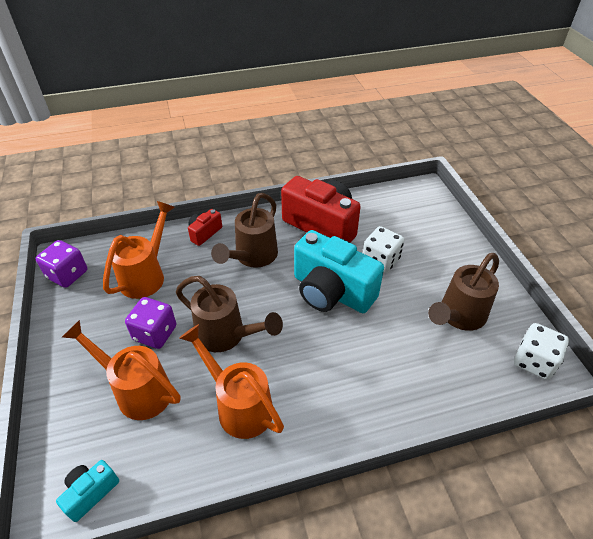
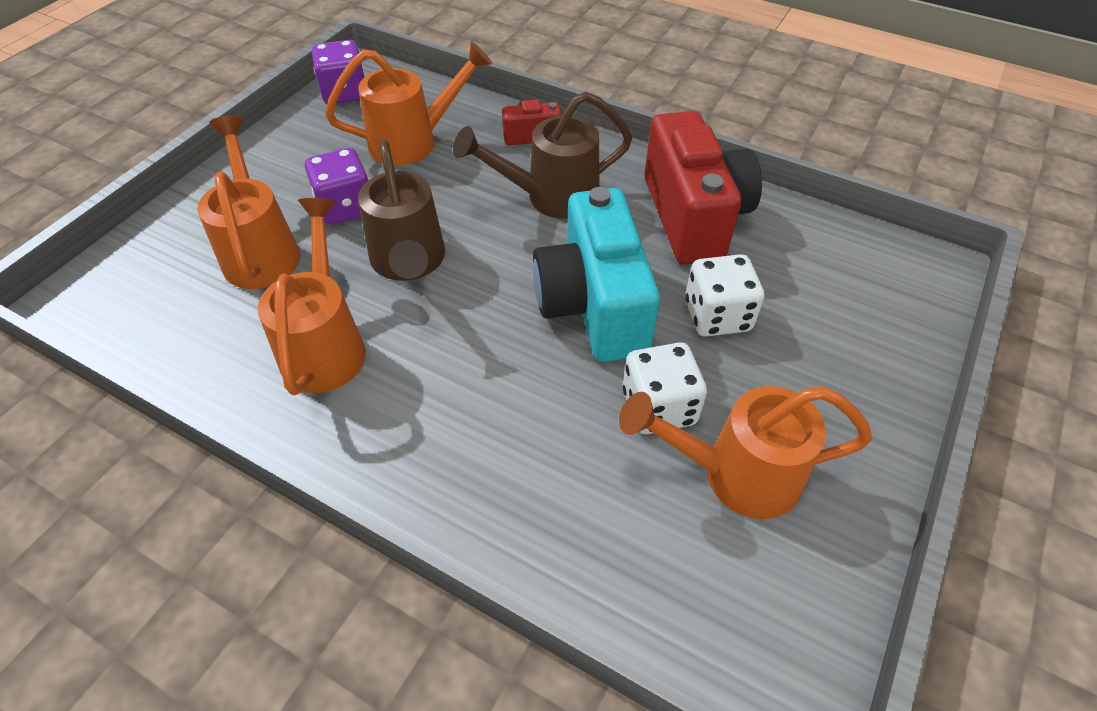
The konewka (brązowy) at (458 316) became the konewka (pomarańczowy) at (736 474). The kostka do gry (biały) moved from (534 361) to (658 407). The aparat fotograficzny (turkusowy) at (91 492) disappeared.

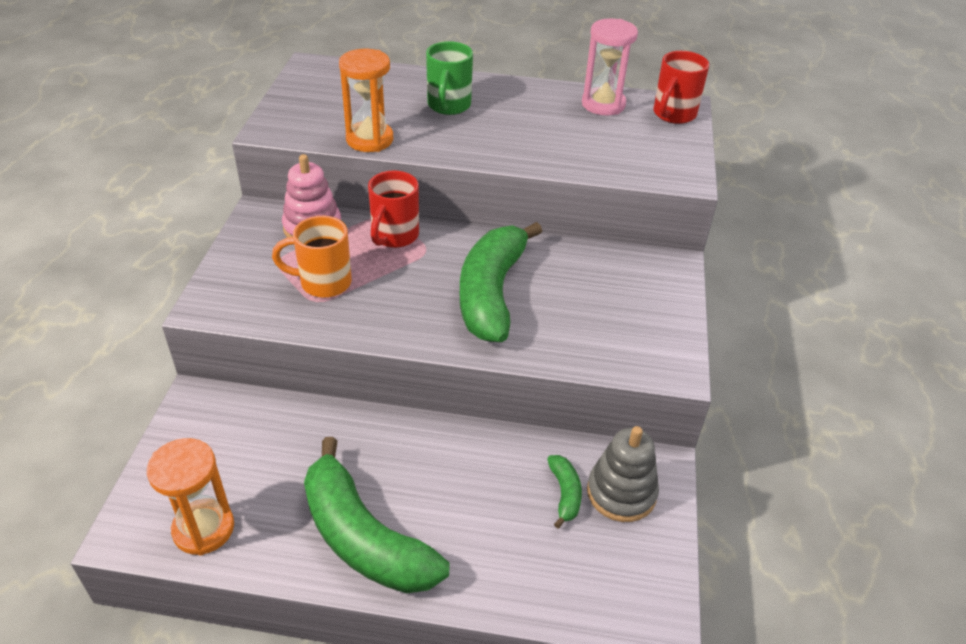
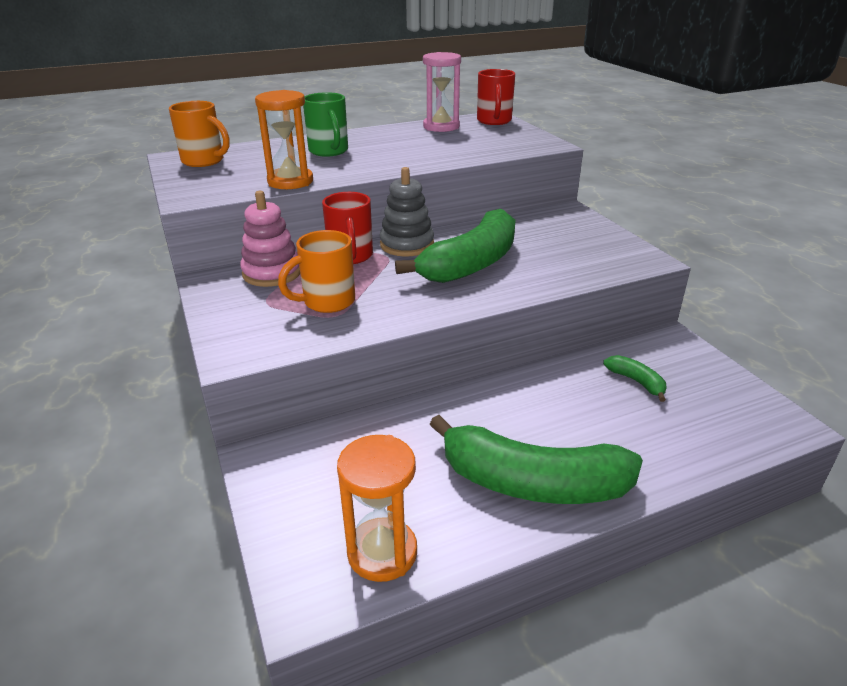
The banan (zielony) at (491 293) turned 120 degrees counterclockwise. The zabawka nakładanka (szary) moved from (621 493) to (407 245). The kubek (pomarańczowy) at (204 161) appeared.

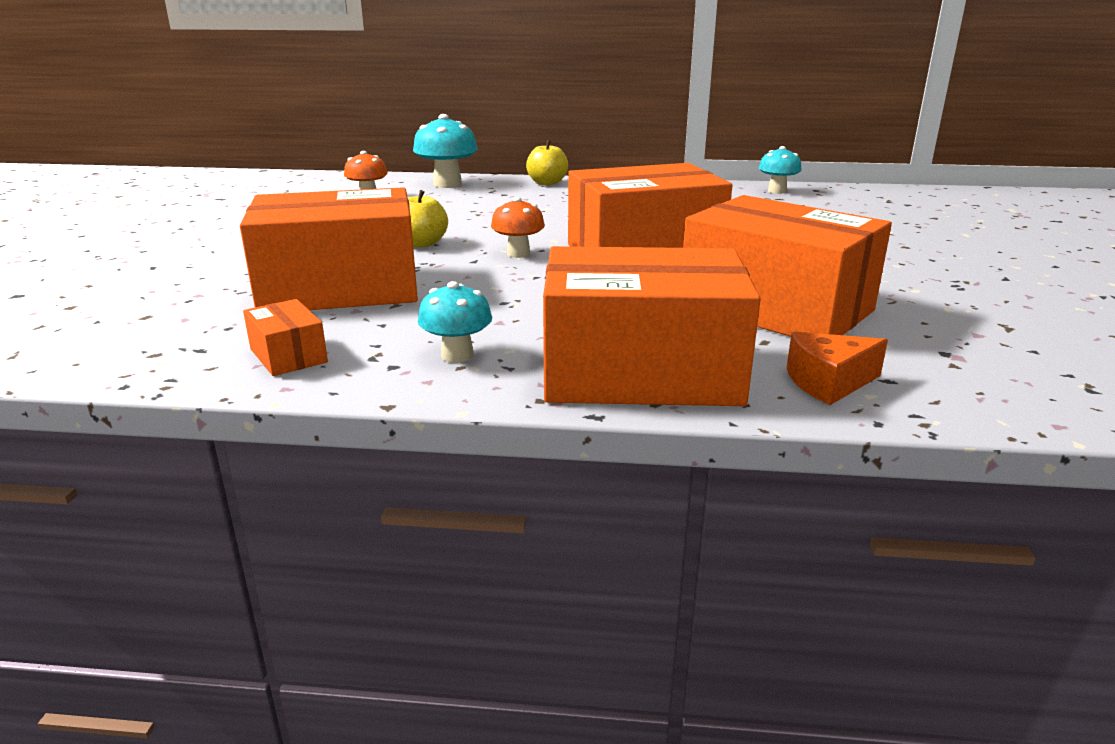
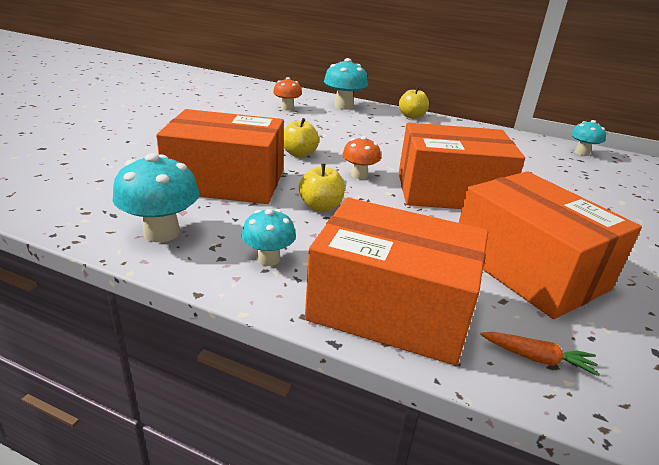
The pudełko (pomarańczowy) at (288 355) was replaced by the grzyb (turkusowy) at (161 233). The ser (pomarańczowy) at (828 382) was replaced by the marchewka (pomarańczowy) at (537 358). The jabłko (żółty) at (321 207) appeared.

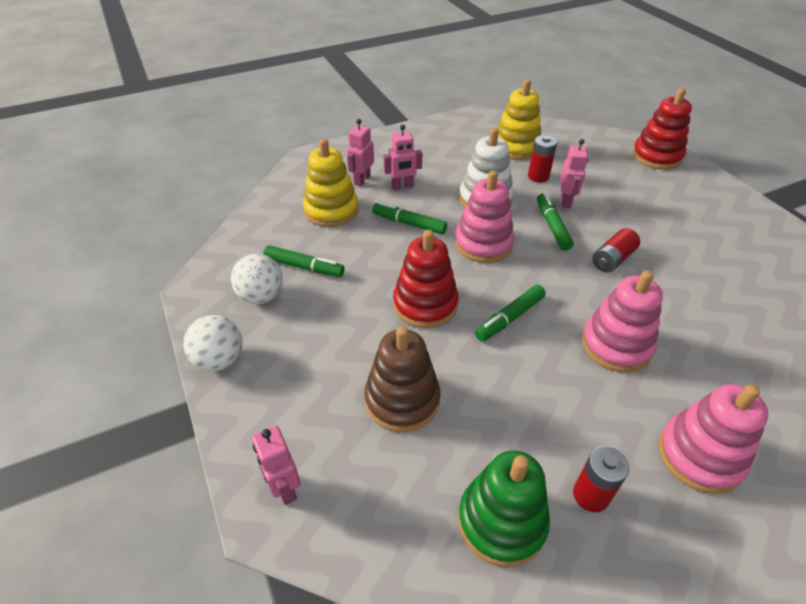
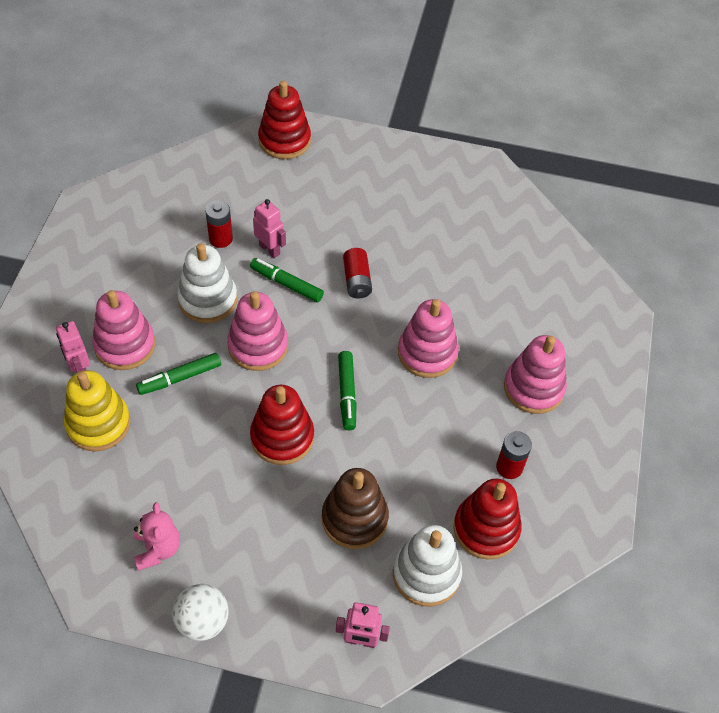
The zabawka nakładanka (żółty) at (516 147) disappeared. The robot (różowy) at (402 186) was replaced by the zabawka nakładanka (różowy) at (125 345). The flamaster (zielony) at (304 267) disappeared. The piłka (biały) at (261 296) was replaced by the miś (różowy) at (157 549). The zabawka nakładanka (zielony) at (501 521) became the zabawka nakładanka (czerwony) at (486 529). The zabawka nakładanka (biały) at (426 574) appeared.

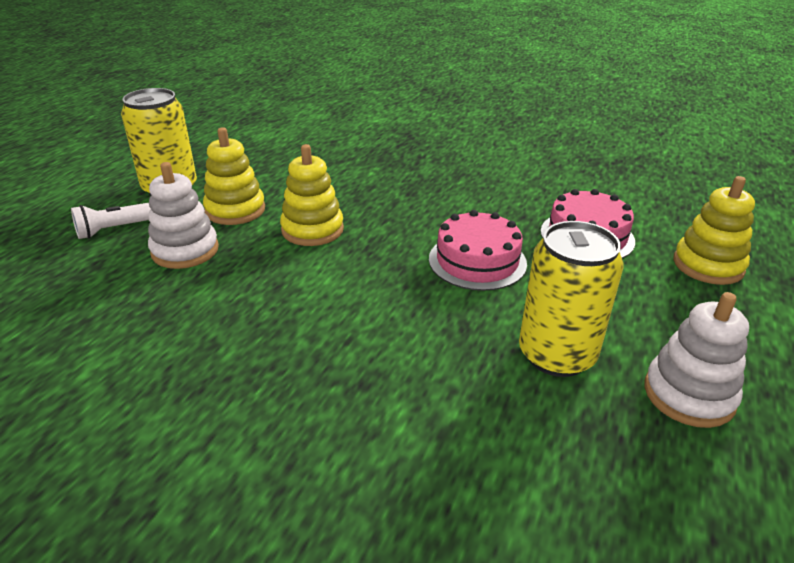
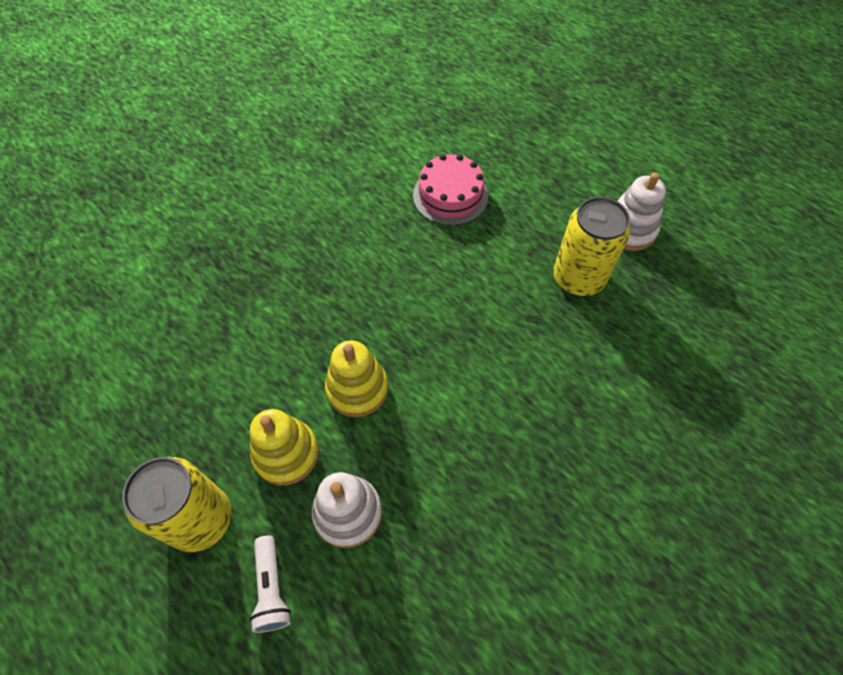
The zabawka nakładanka (żółty) at (708 265) disappeared. The tort (różowy) at (477 261) disappeared.

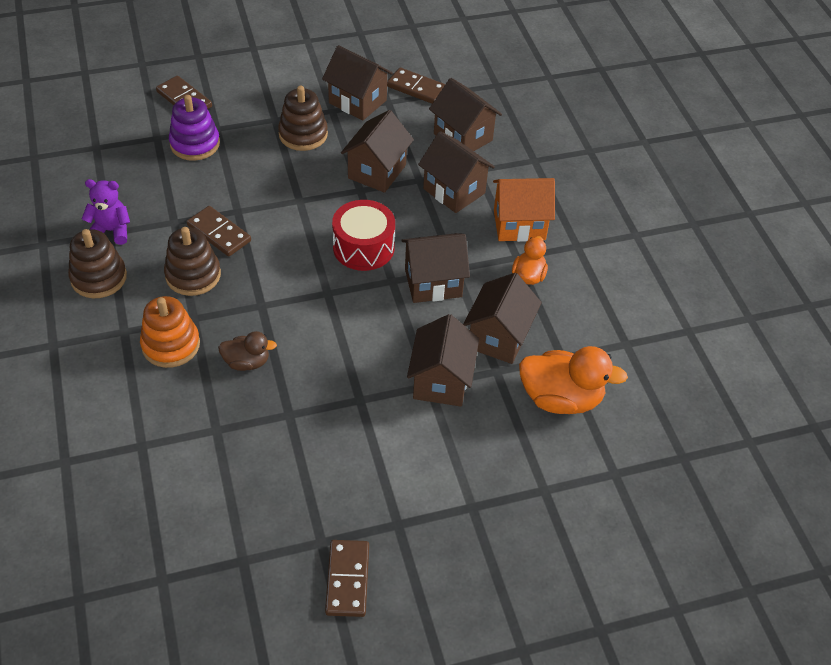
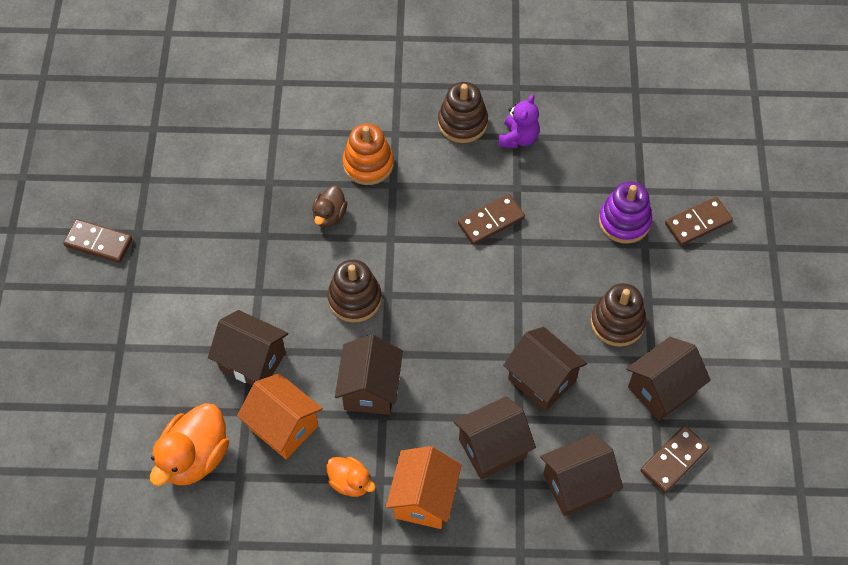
The bęben (czerwony) at (363 247) disappeared. The zabawka nakładanka (brązowy) moved from (193 275) to (354 299). The domek (brązowy) at (498 337) became the domek (pomarańczowy) at (283 427).

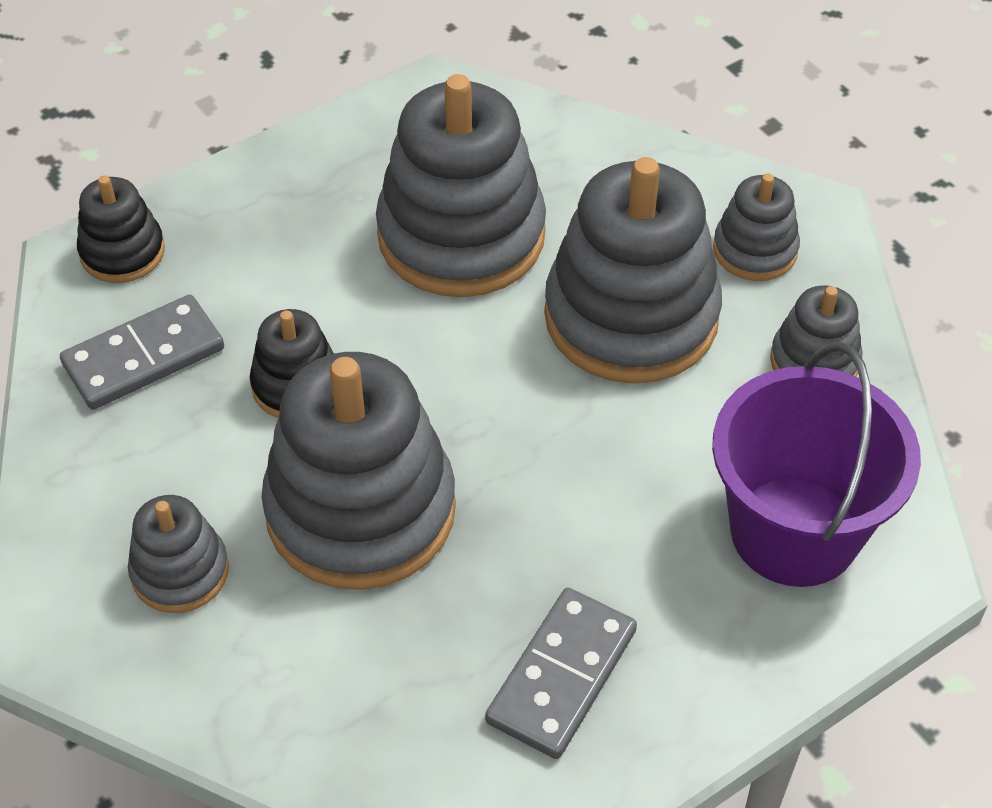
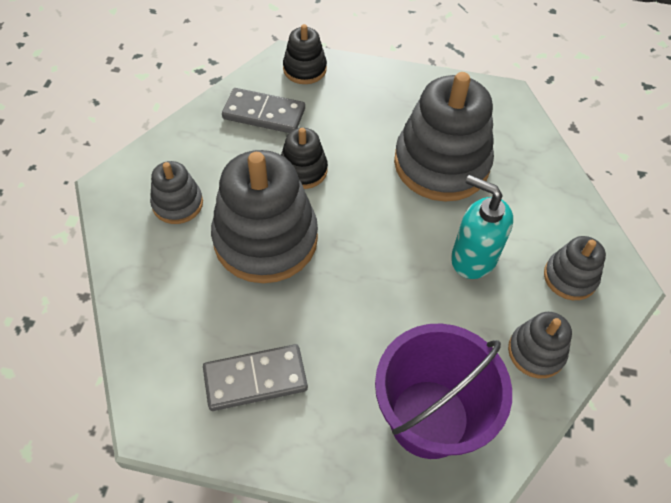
The zabawka nakładanka (szary) at (631 317) was replaced by the dozownik mydła (turkusowy) at (473 258).

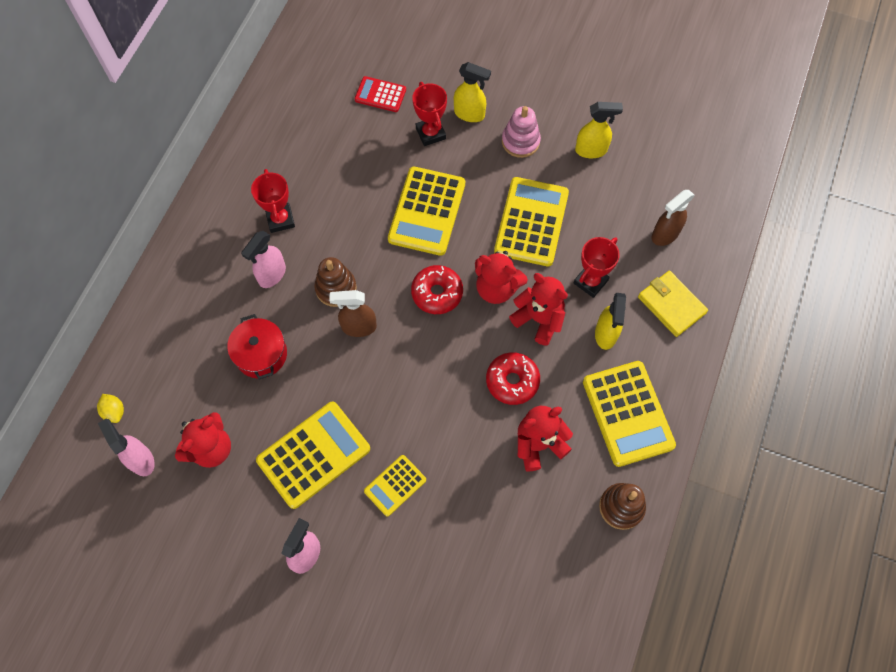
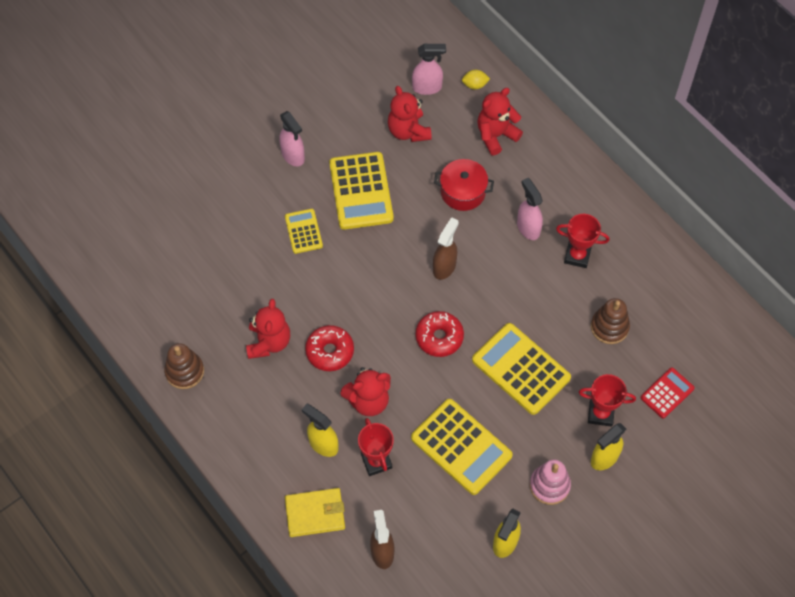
The miś (czerwony) moved from (496 288) to (496 135). The zabawka nakładanka (brązowy) moved from (336 288) to (609 327). The kalkulator (żółty) at (627 413) disappeared.

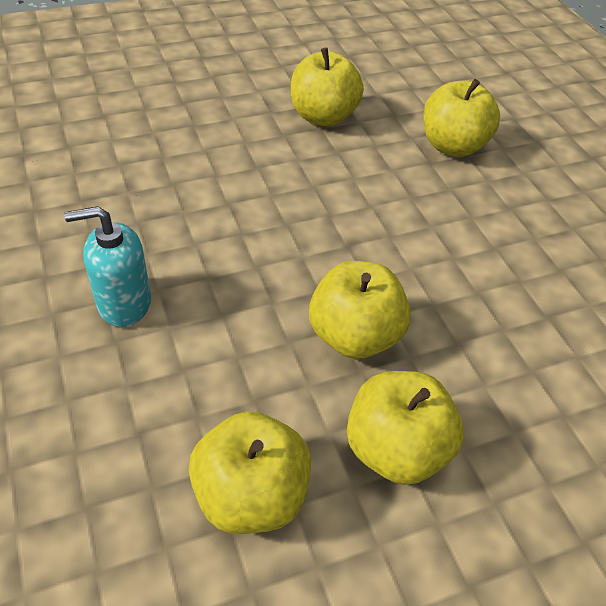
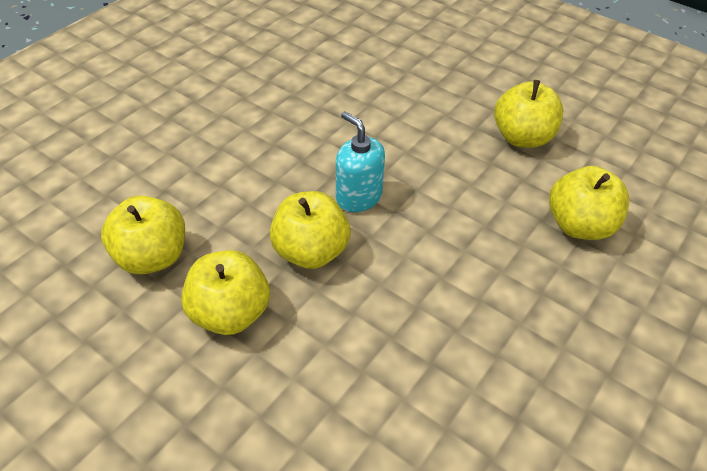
The dozownik mydła (turkusowy) moved from (124 303) to (358 197).

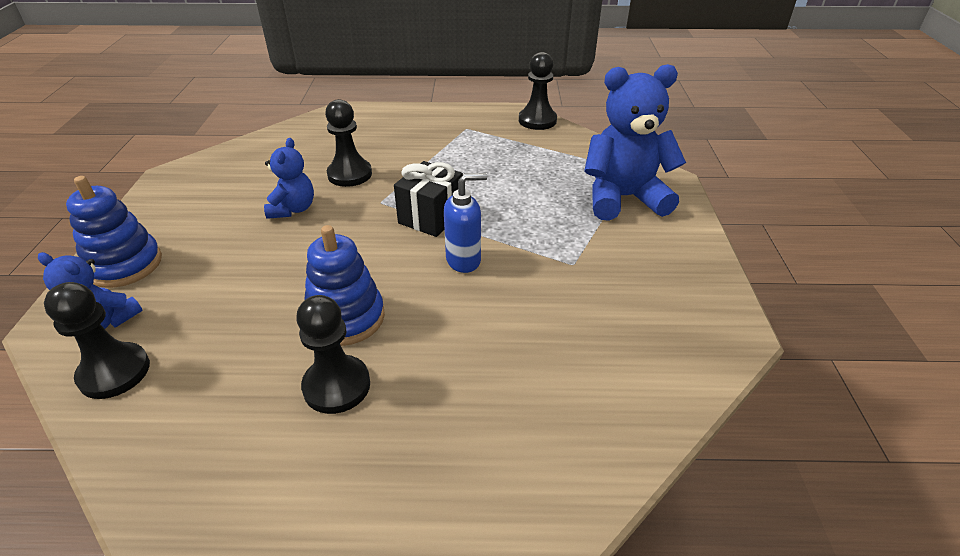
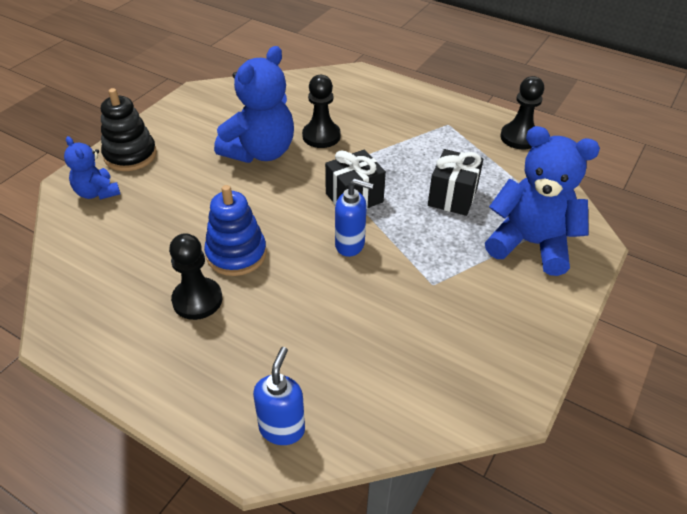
The miś (niebieski) at (293 209) changed to 1.84 times the size. The zabawka nakładanka (niebieski) at (124 265) became the zabawka nakładanka (czarny) at (130 155). The pionek (czarny) at (114 372) disappeared. The prezent (czarny) at (452 197) appeared. The dozownik mydła (niebieski) at (282 428) appeared.

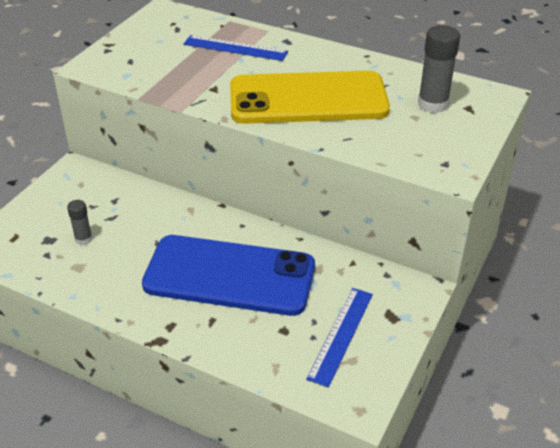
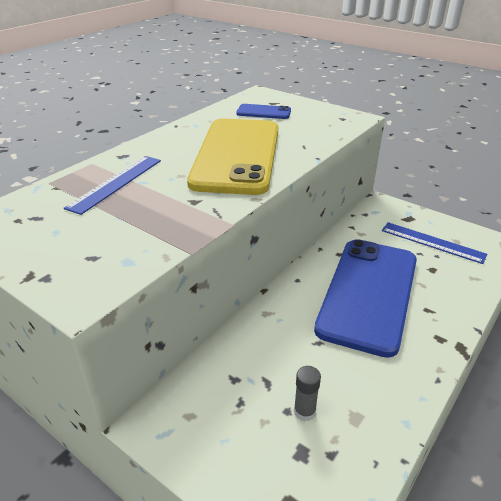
The klej w sztyfcie (szary) at (433 104) was replaced by the telefon (niebieski) at (263 112).

